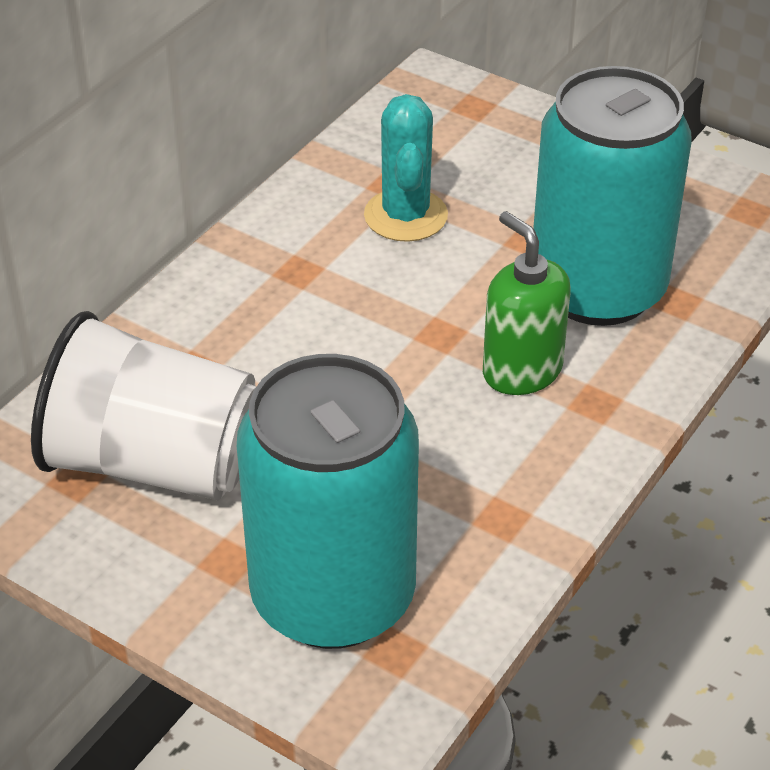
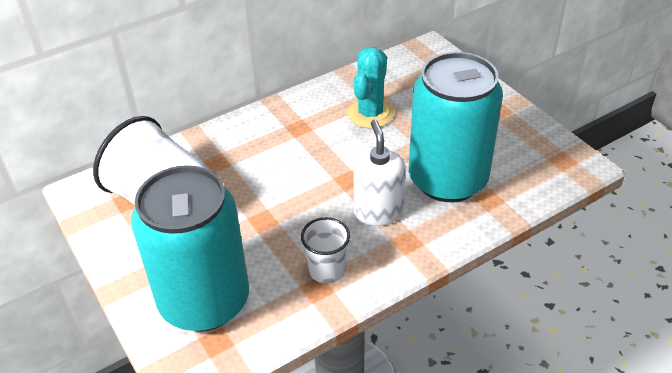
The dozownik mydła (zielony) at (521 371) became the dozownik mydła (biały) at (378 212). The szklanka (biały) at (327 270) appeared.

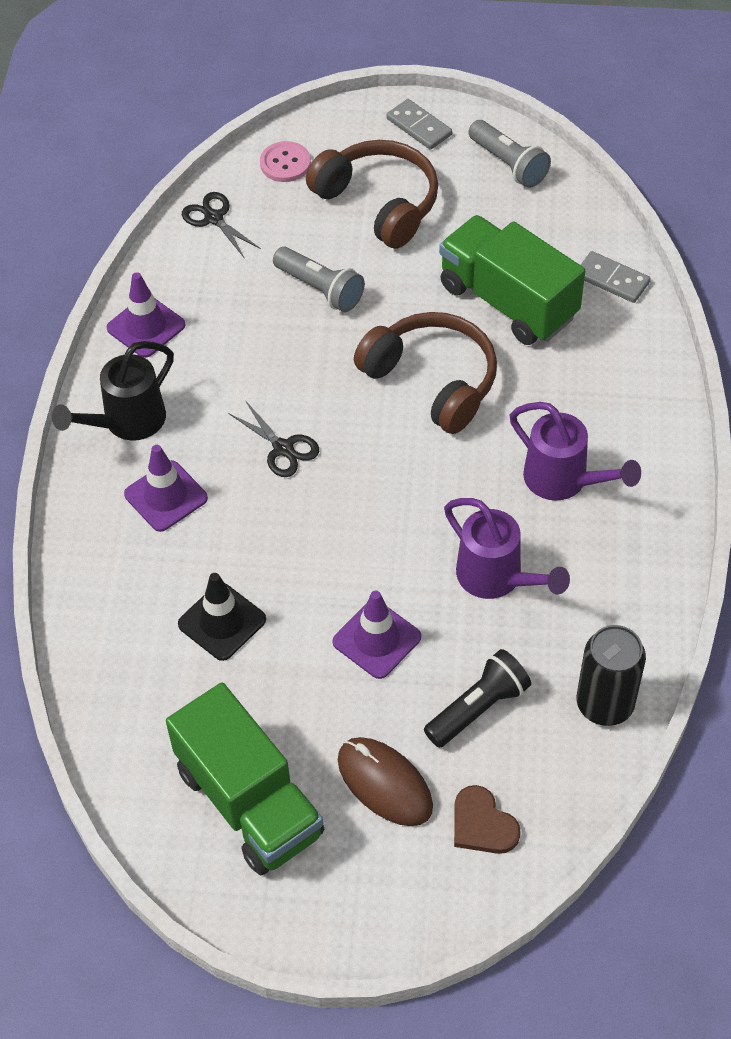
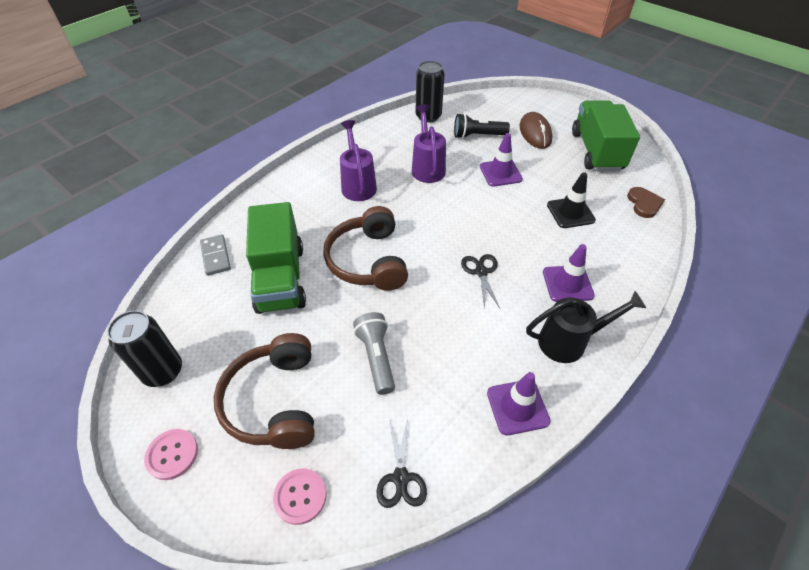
The kostka domina (szary) at (419 127) was replaced by the guzik (różowy) at (172 454). The latarka (szary) at (508 164) was replaced by the puszka (czarny) at (163 371). The serce (brązowy) moved from (482 824) to (644 203).

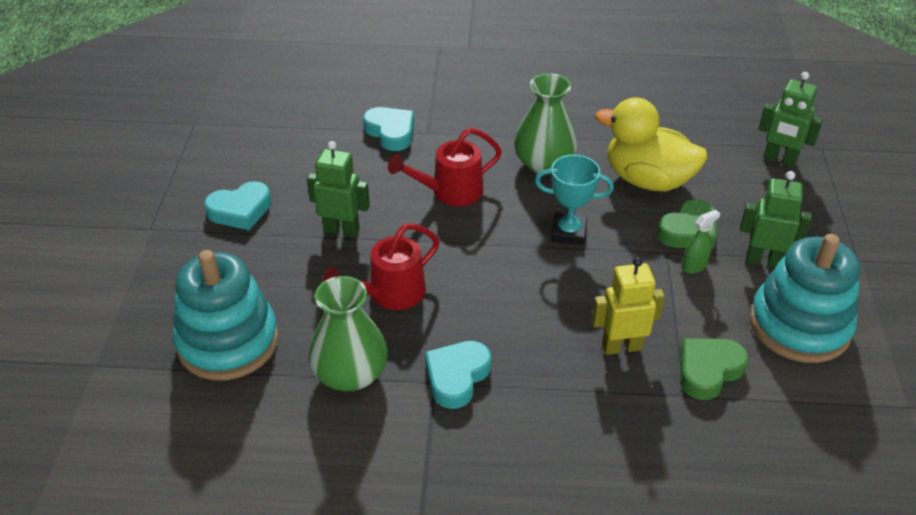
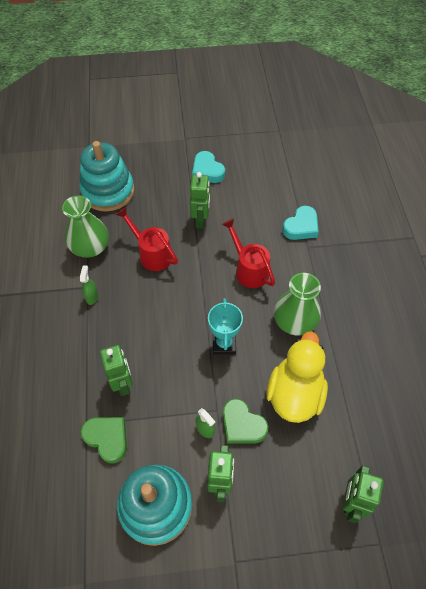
The robot (żółty) at (621 347) became the robot (zielony) at (123 383). The serce (turkusowy) at (456 377) was replaced by the spryskiwacz (zielony) at (92 297).

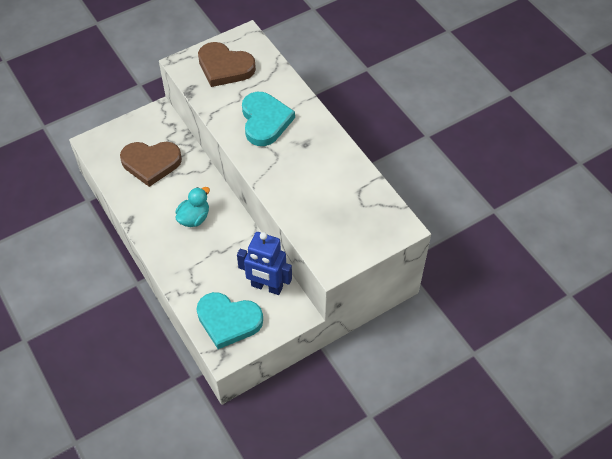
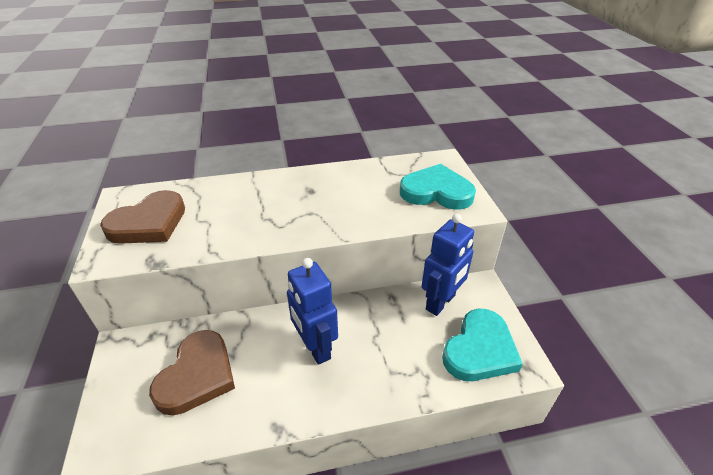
The serce (turkusowy) moved from (265 121) to (436 192). The kaczka (turkusowy) at (194 218) was replaced by the robot (niebieski) at (315 347).

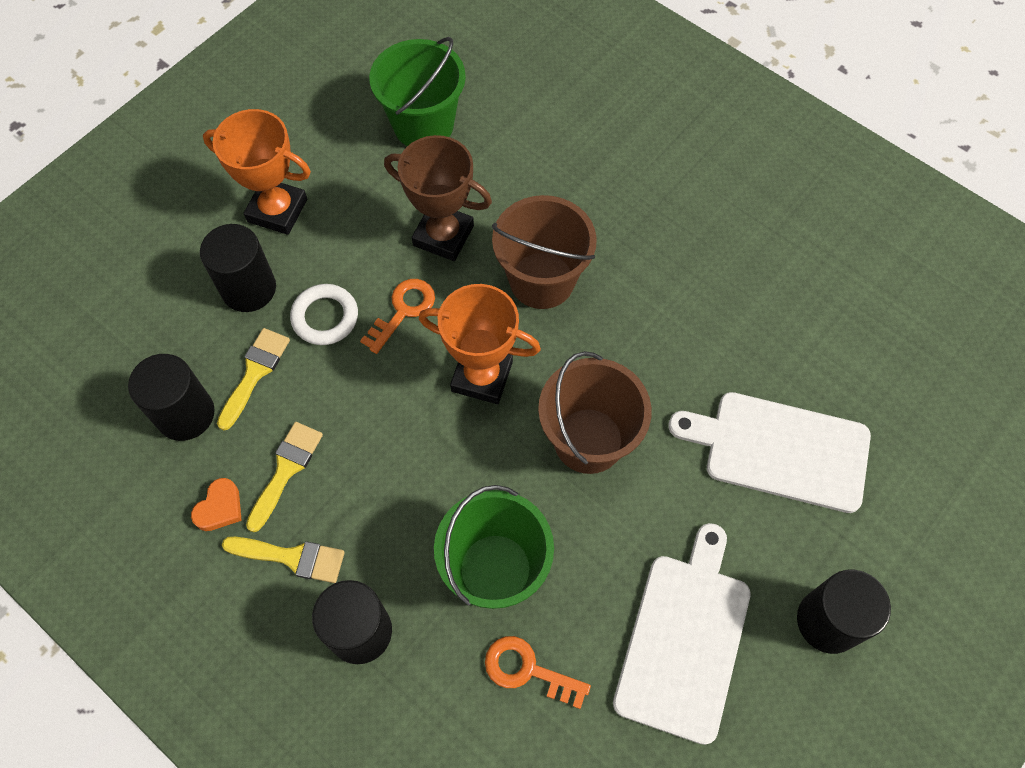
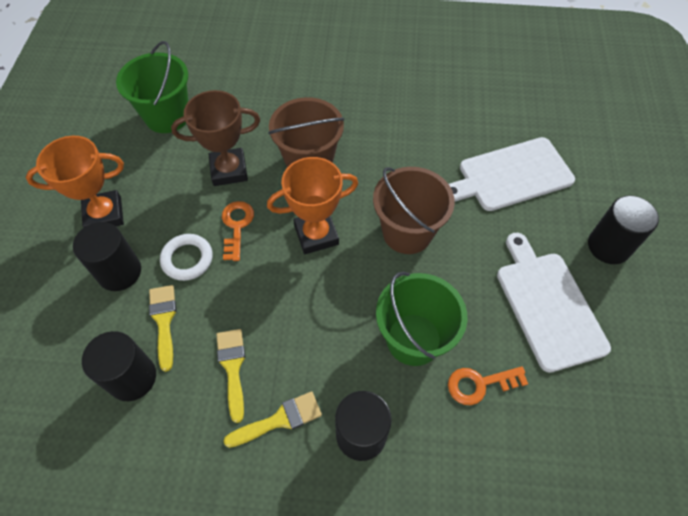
The serce (pomarańczowy) at (220 508) disappeared.

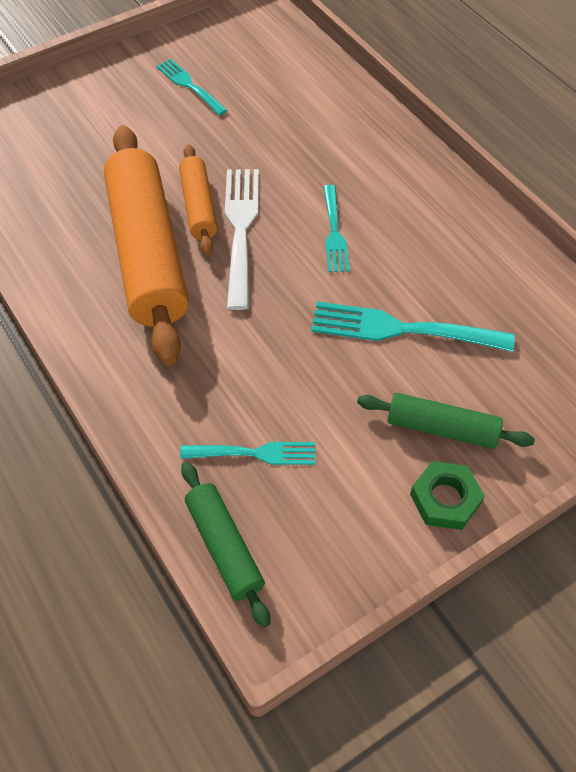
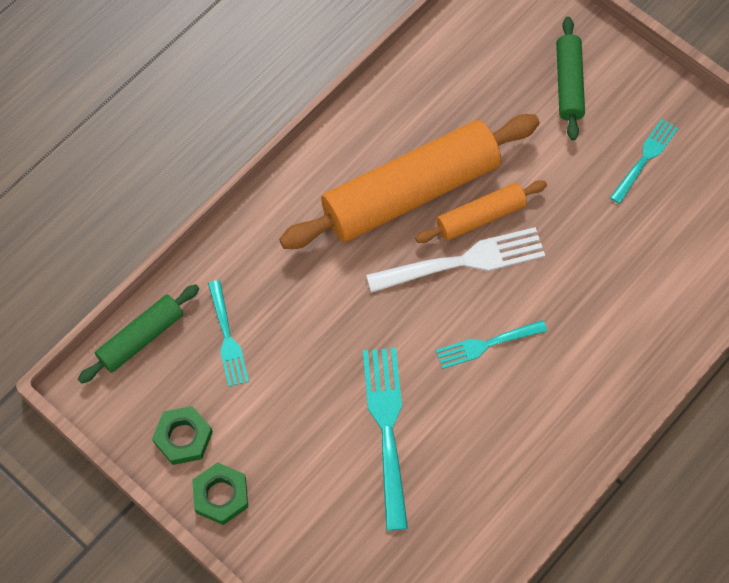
The wałek do ciasta (zielony) moved from (442 428) to (569 84). The nakrętka (zielony) at (183 437) appeared.

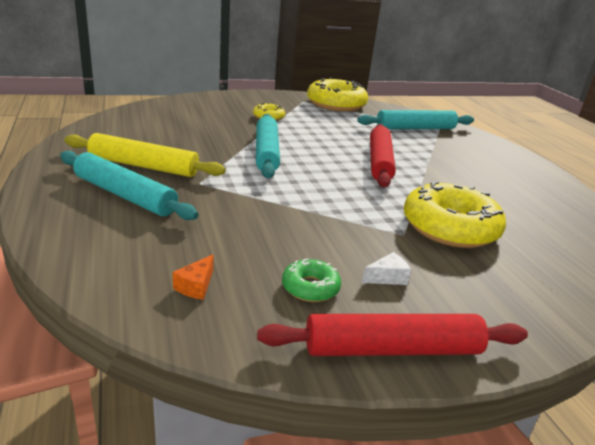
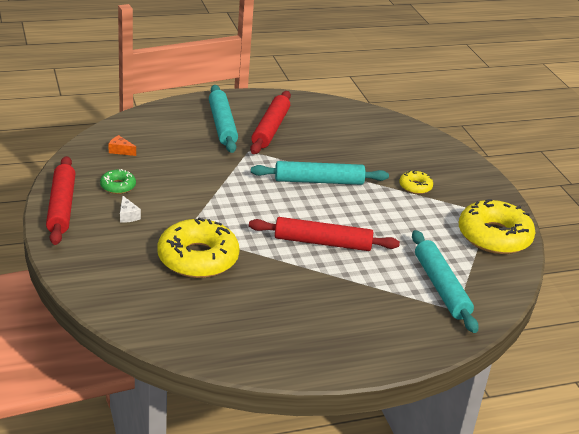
The wałek do ciasta (żółty) at (143 166) became the wałek do ciasta (czerwony) at (270 129). The wałek do ciasta (turkusowy) at (125 195) turned 45 degrees counterclockwise.

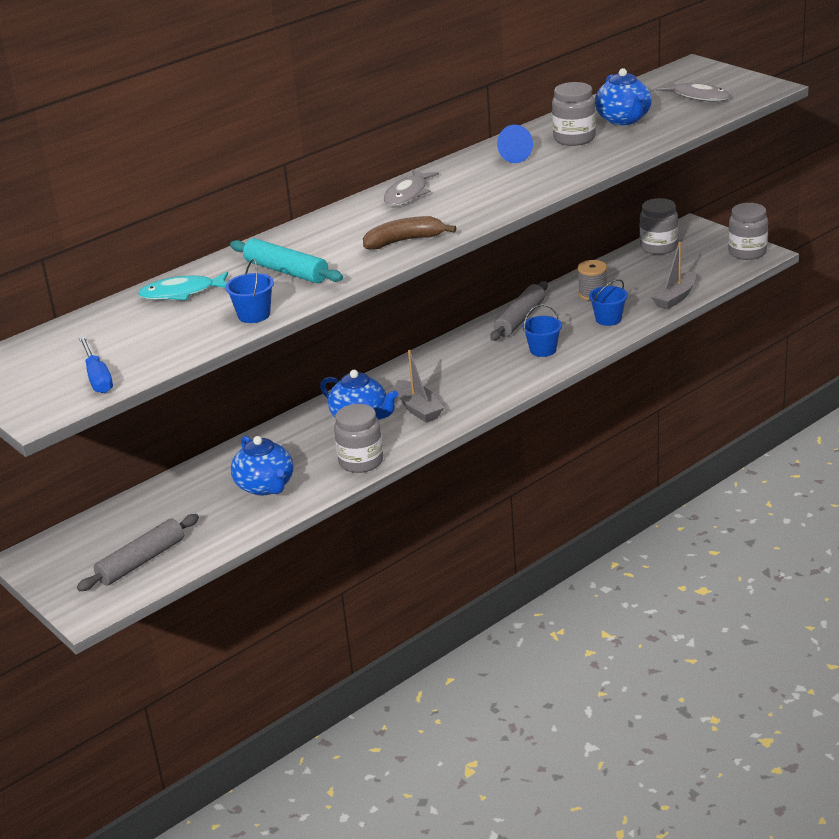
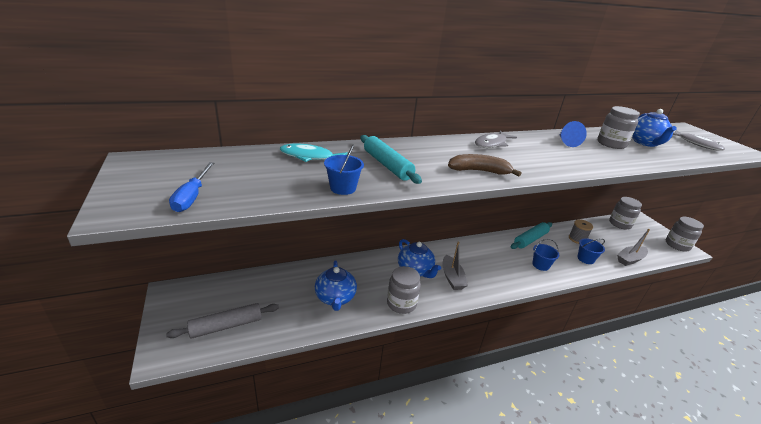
The wałek do ciasta (szary) at (520 319) became the wałek do ciasta (turkusowy) at (530 239).

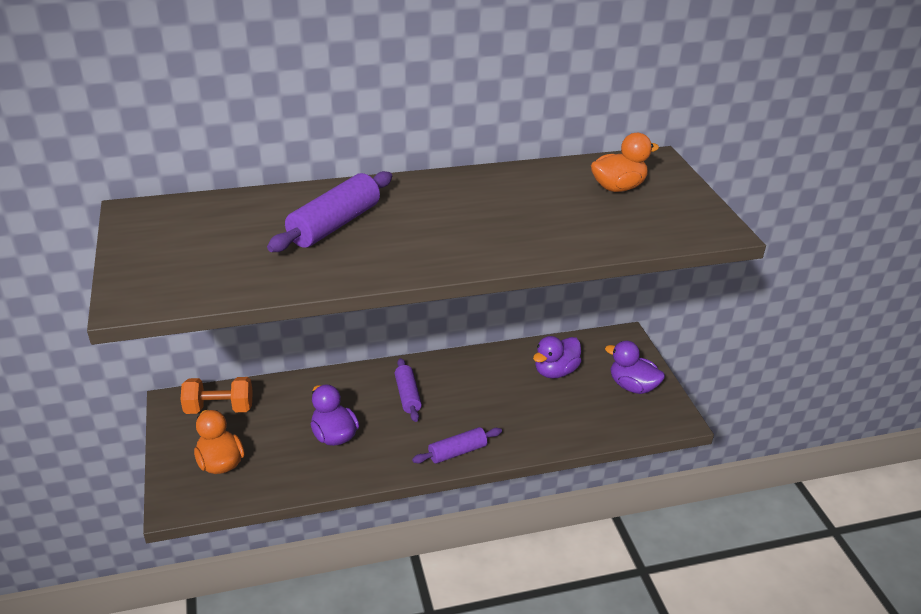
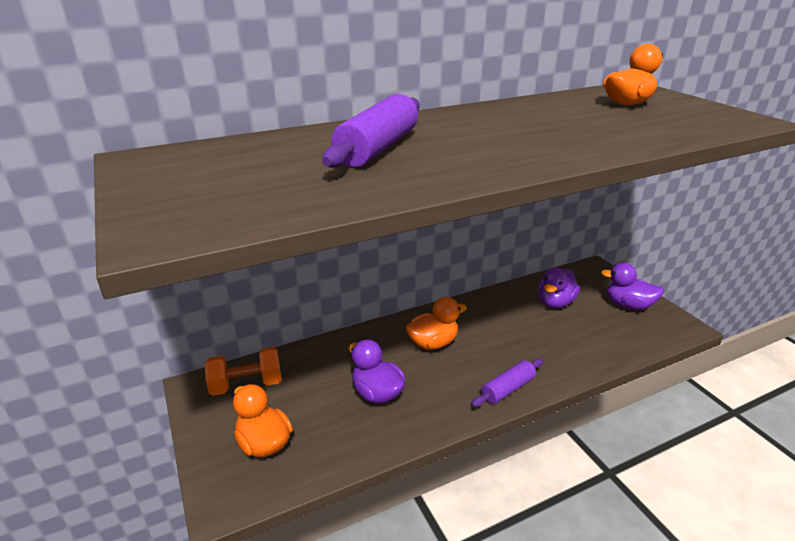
The wałek do ciasta (fioletowy) at (407 395) was replaced by the kaczka (pomarańczowy) at (433 343).

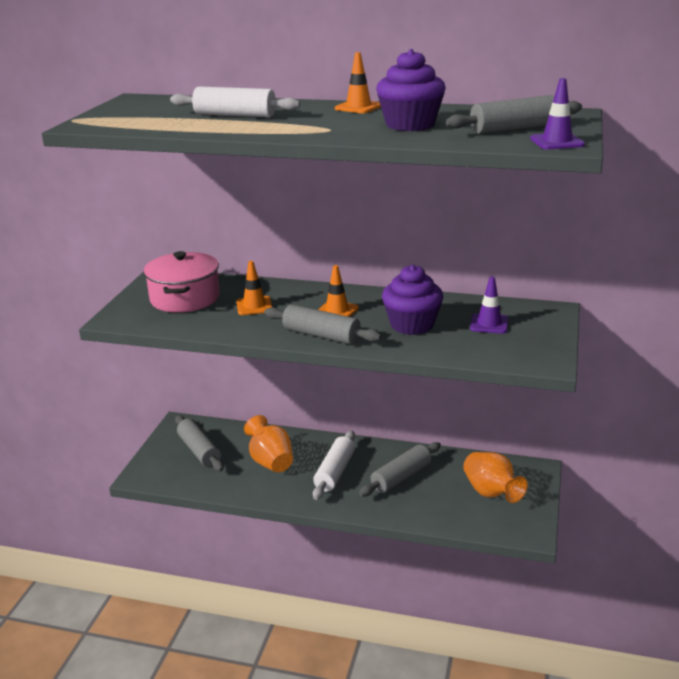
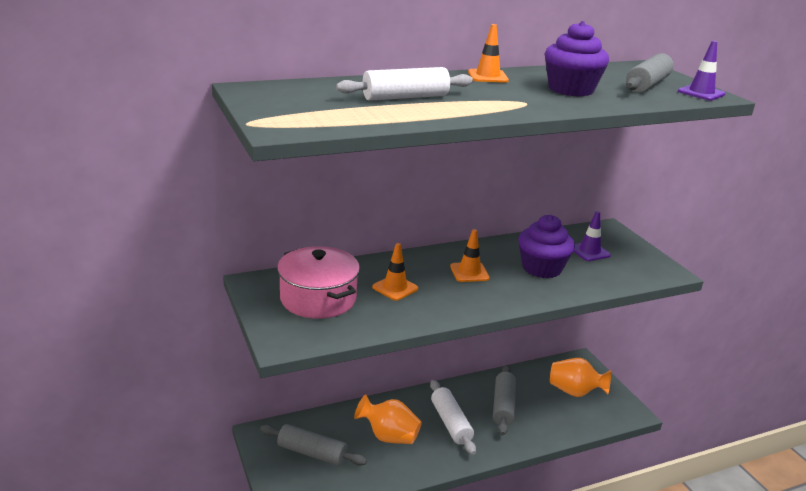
The wałek do ciasta (szary) at (321 335) disappeared.

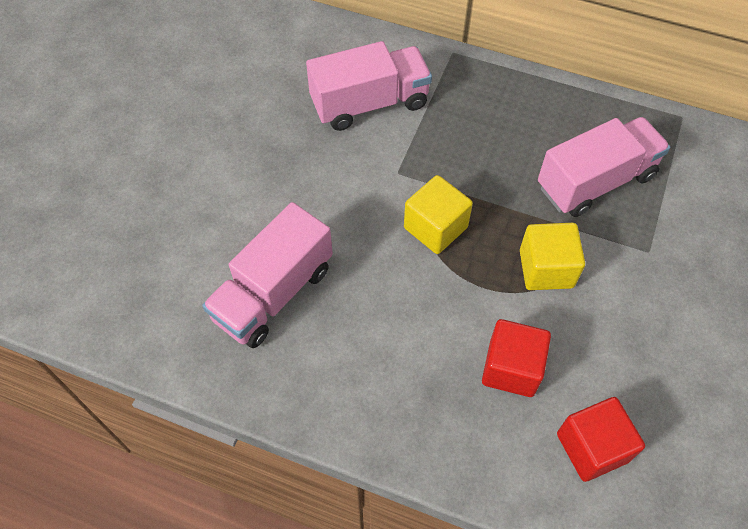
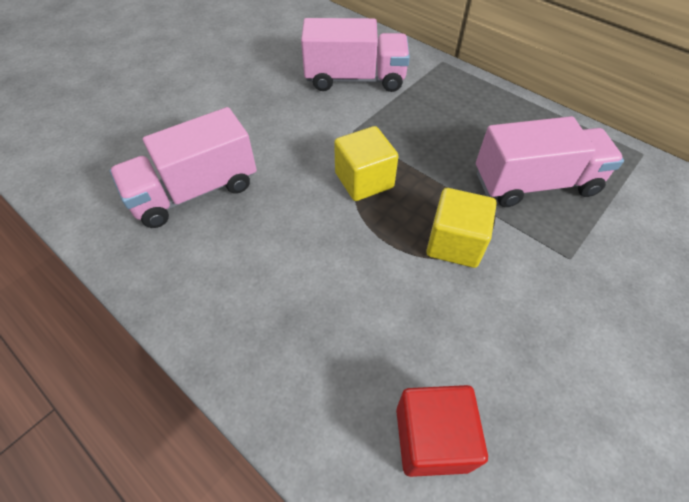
The sześcian (czerwony) at (511 368) disappeared.

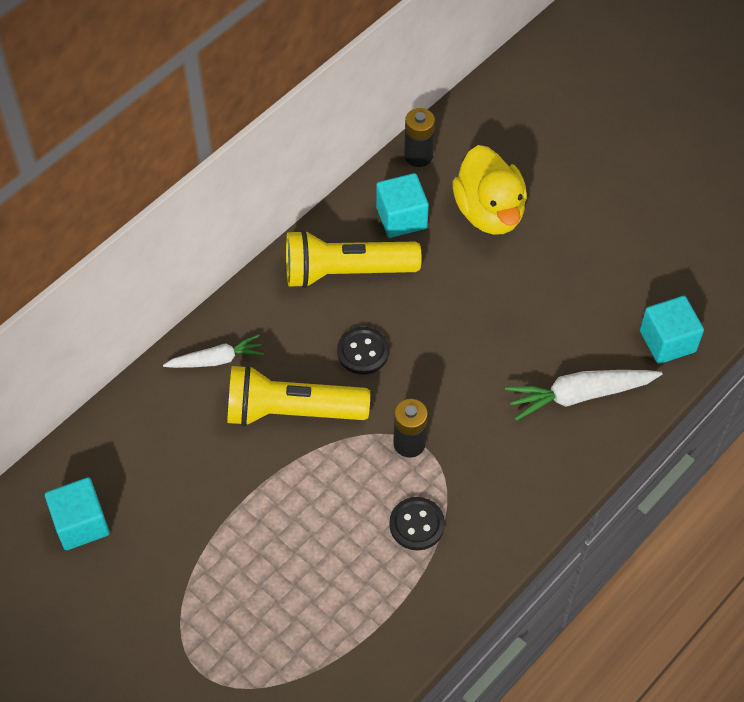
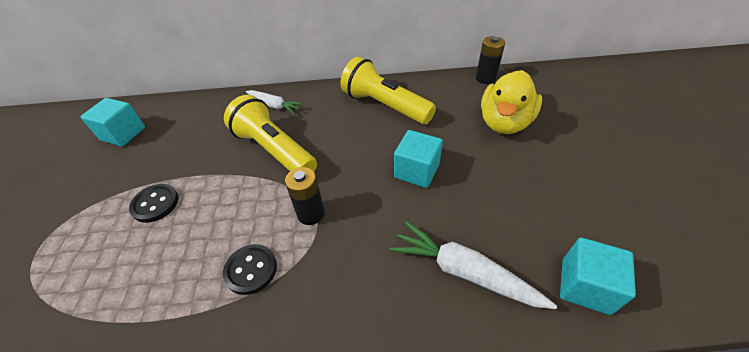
The sześcian (turkusowy) moved from (401 218) to (416 171). The guzik (czarny) moved from (363 352) to (155 204).

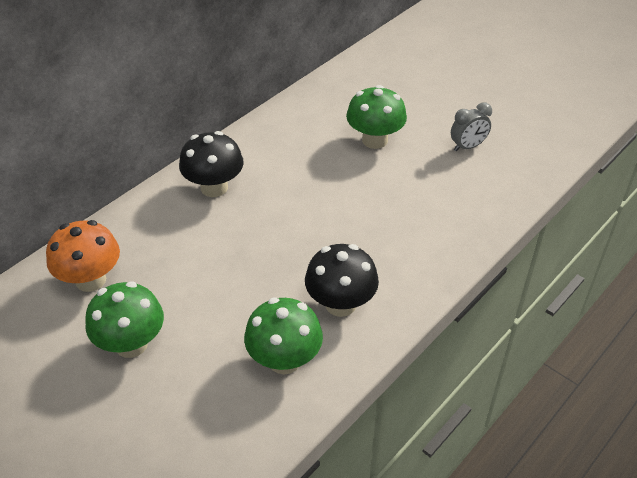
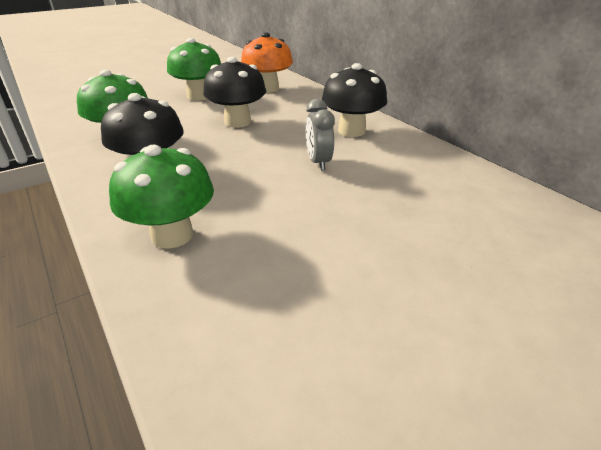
The grzyb (zielony) moved from (375 140) to (172 235). The budzik (szary) moved from (467 147) to (318 162). The grzyb (czarny) at (237 122) appeared.

